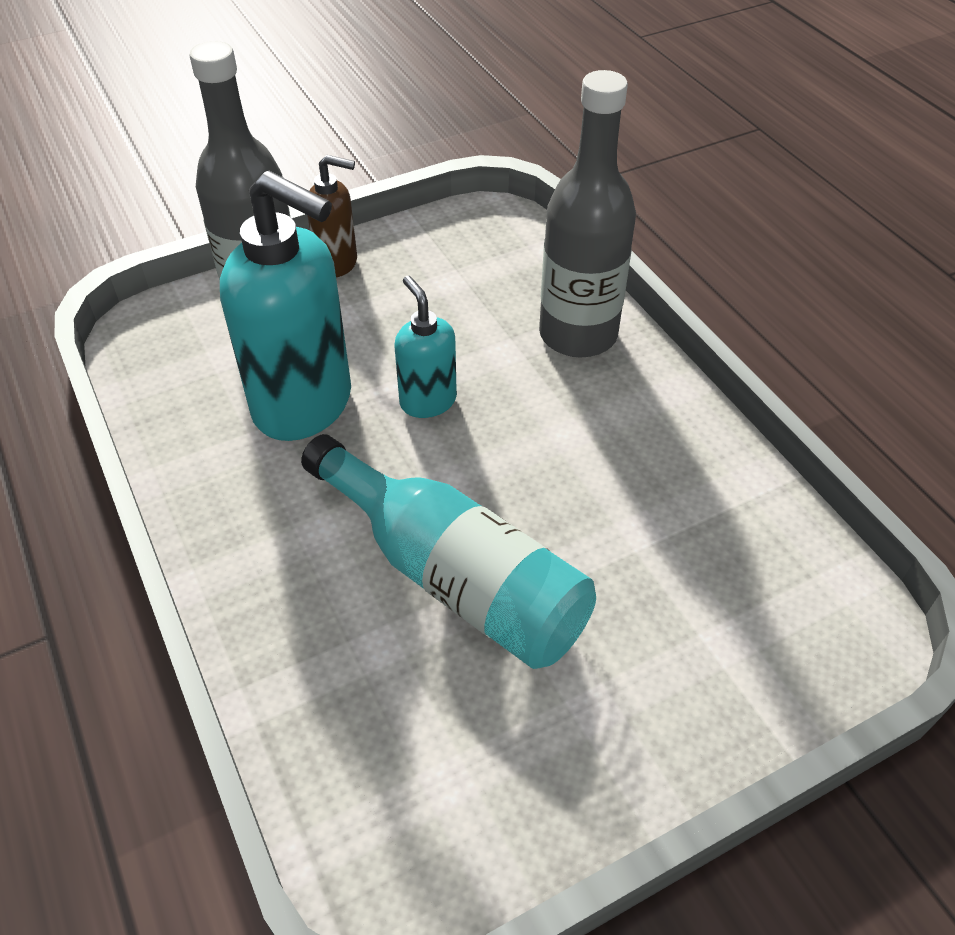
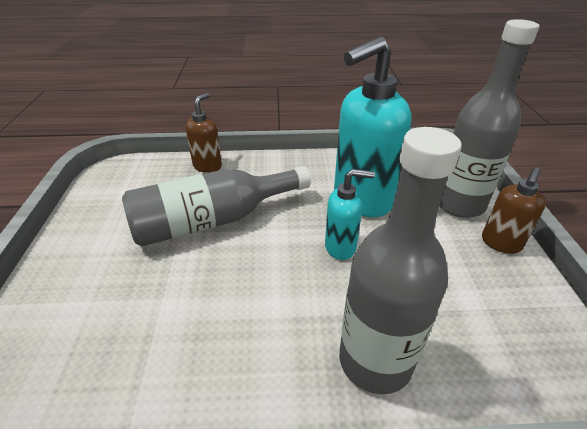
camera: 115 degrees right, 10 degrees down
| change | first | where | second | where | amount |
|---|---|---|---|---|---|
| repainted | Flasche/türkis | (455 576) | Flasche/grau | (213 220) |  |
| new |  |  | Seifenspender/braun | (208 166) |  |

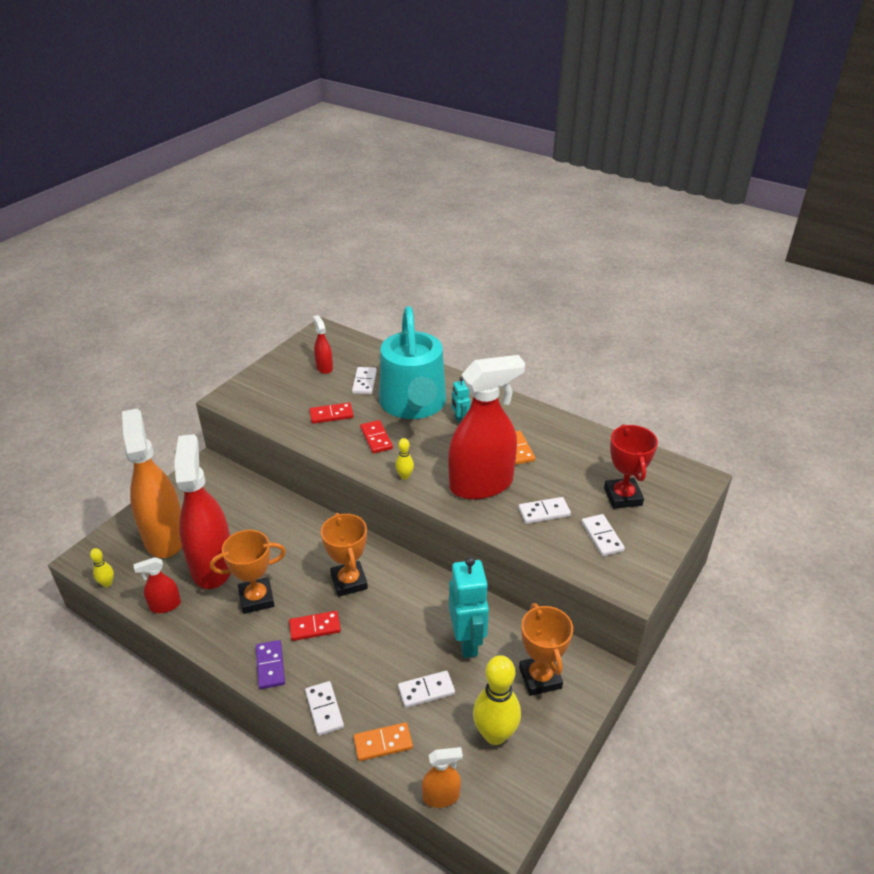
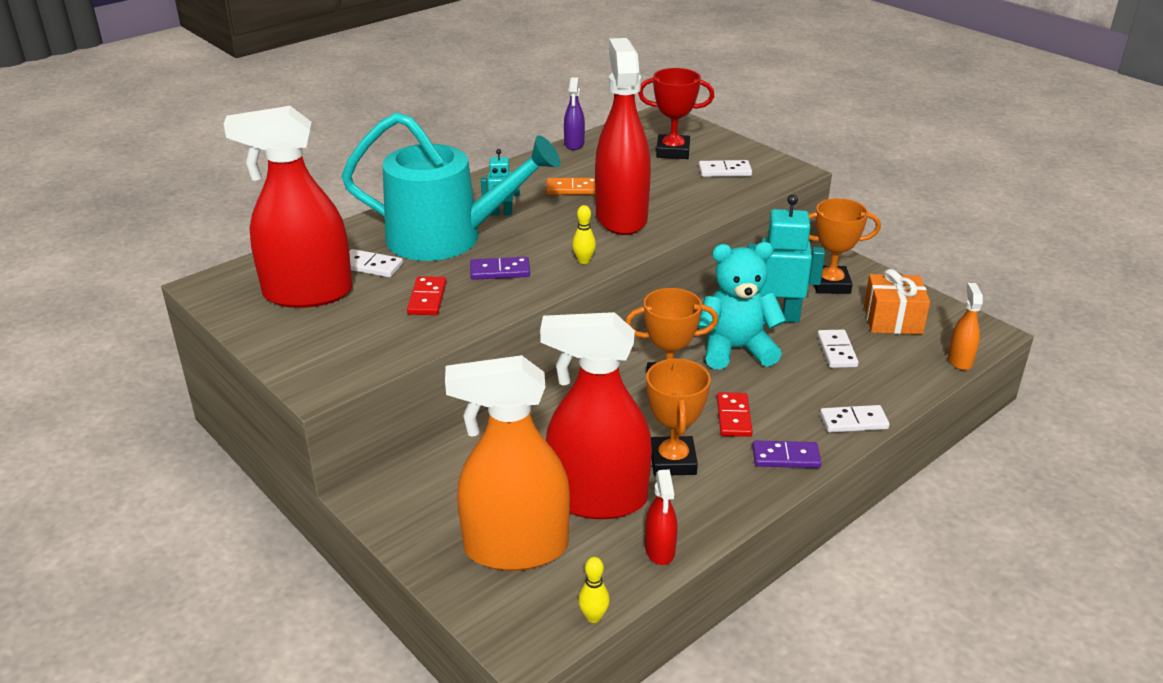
camera: 75 degrees left, 5 degrees down
| change | first | where | second | where | amount |
|---|---|---|---|---|---|
| scaled | Sprühflasche/rot | (324 367) |  | (307 293) | x2.27 |
| repainted | Dominostein/rot | (376 438) | Dominostein/lila | (500 271) |  |
| new |  |  | Sprühflasche/lila | (574 144) |  |
| new |  |  | Teddybär/türkis | (736 349) |  |
| swapped | Bowlingkegel/gelb | (495 734) | Geschenk/orange | (892 320) |  |
| gone | Dominostein/orange | (383 743) |  |  |  |
| gone | Dominostein/weiß | (544 512) |  |  |  |

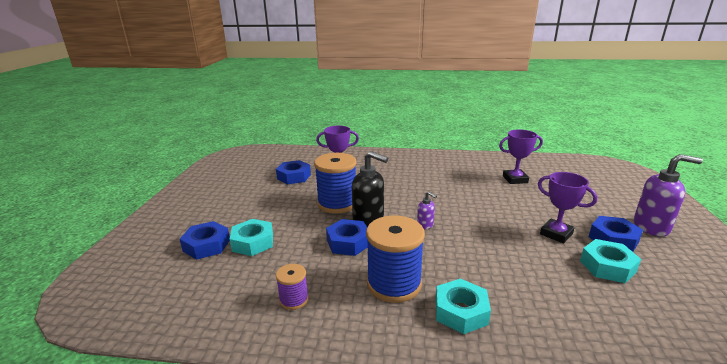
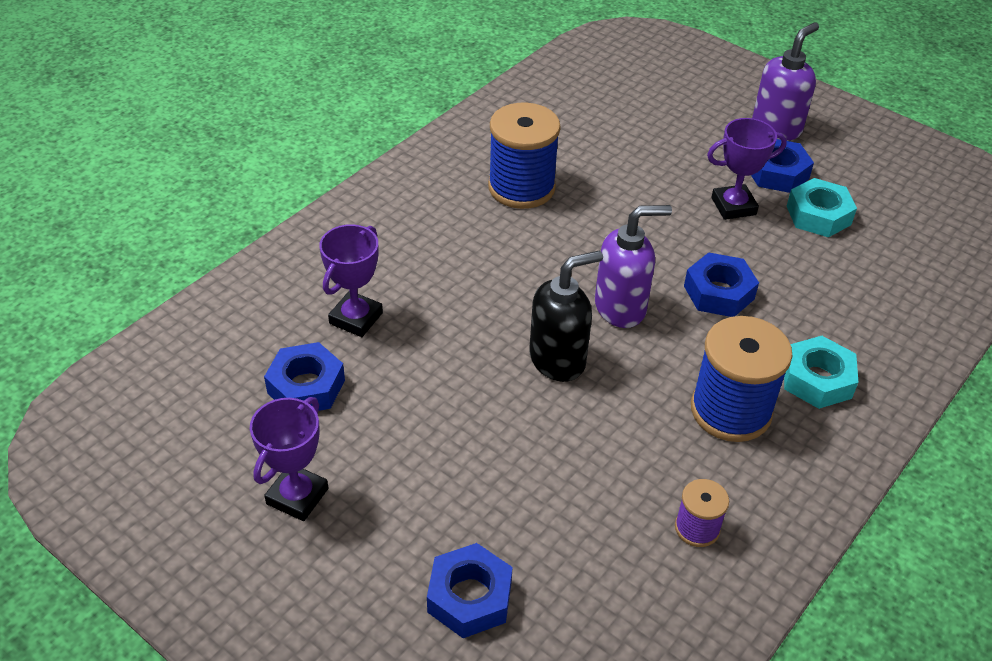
camera: 60 degrees left, 20 degrees up
| change | first | where | second | where | amount |
|---|---|---|---|---|---|
| shifted | Pokal/lila | (515 179) |  | (297 496) |  |
| shifted | Garnrolle/blau | (337 203) |  | (521 187) |  |
| scaled | Seifenspender/lila | (425 225) |  | (621 307) | x1.98 |
| shifted | Sechskantmutter/blau | (348 242) |  | (719 292) |  |
| gone | Sechskantmutter/türkis | (253 242) |  |  |  |

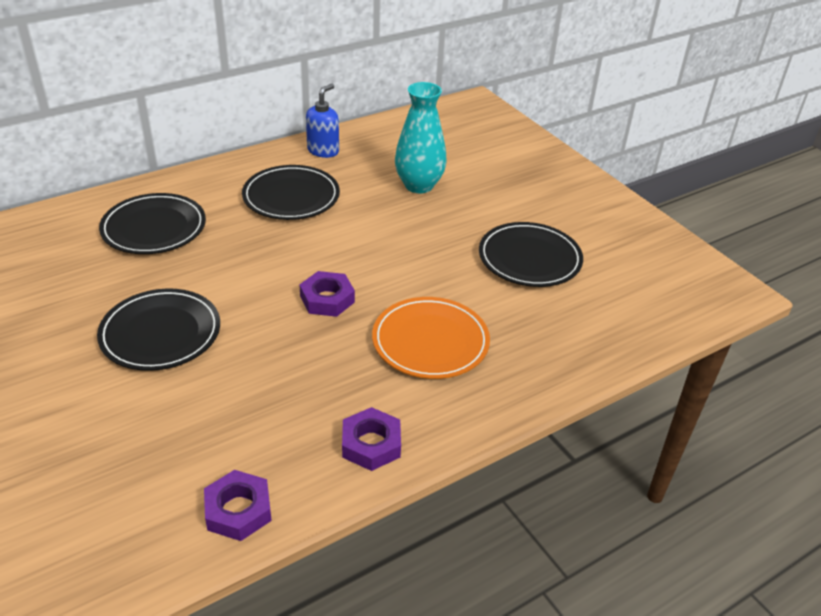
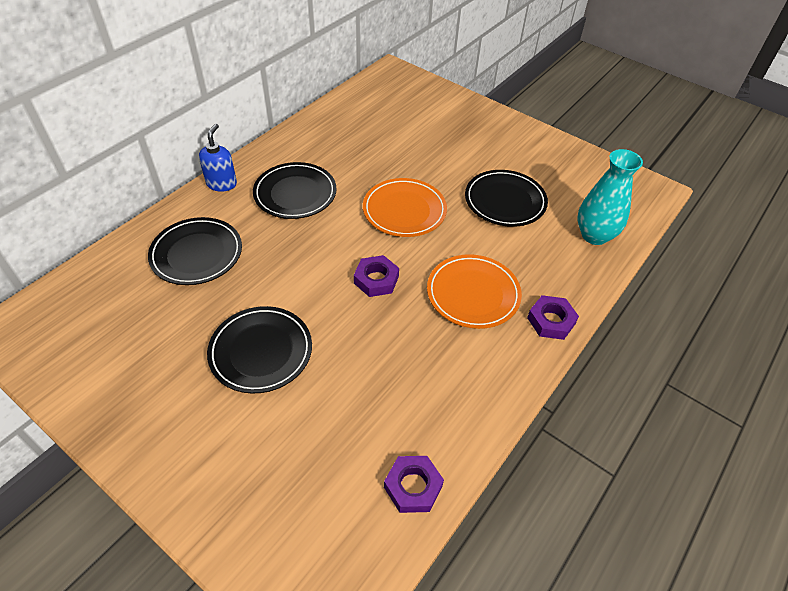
camera: 20 degrees left, 10 degrees up
| change | first | where | second | where | amount |
|---|---|---|---|---|---|
| shifted | Seifenspender/blau | (323 151) |  | (222 184) |  |
| new |  |  | Teller/orange | (404 210) |  |
| shifted | Sechskantmutter/lila | (371 444) |  | (551 321) |  |
| shifted | Vase/türkis | (419 185) |  | (594 235) |  |

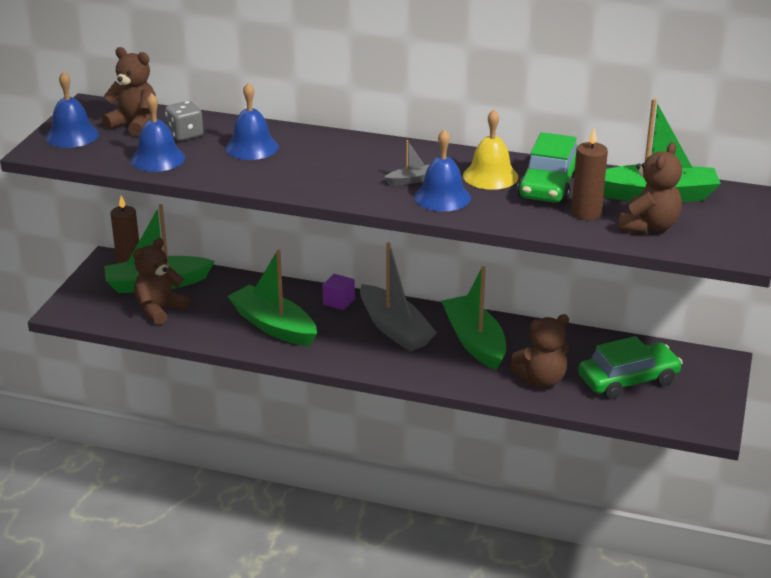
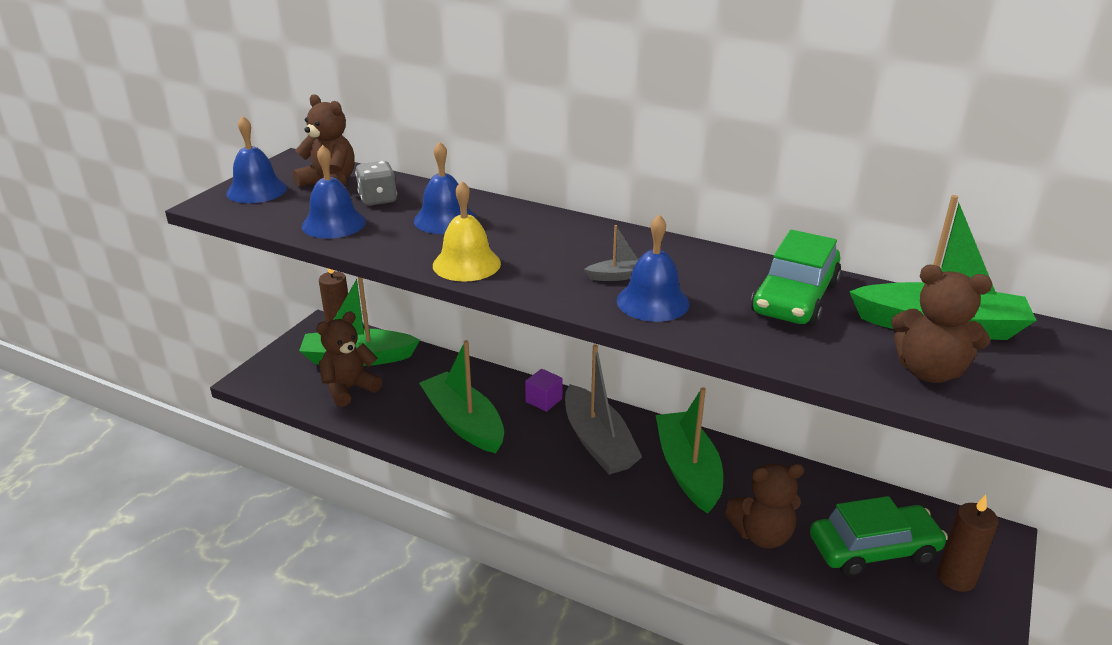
camera: 10 degrees right, 0 degrees up
| change | first | where | second | where | amount |
|---|---|---|---|---|---|
| shifted | Glocke/gelb | (490 176) |  | (466 264) |  |
| rotated | Teddybär/braun | (648 226) |  | (929 371) | 75 degrees clockwise |
| shifted | Kerze/braun | (586 213) |  | (956 578) |  |

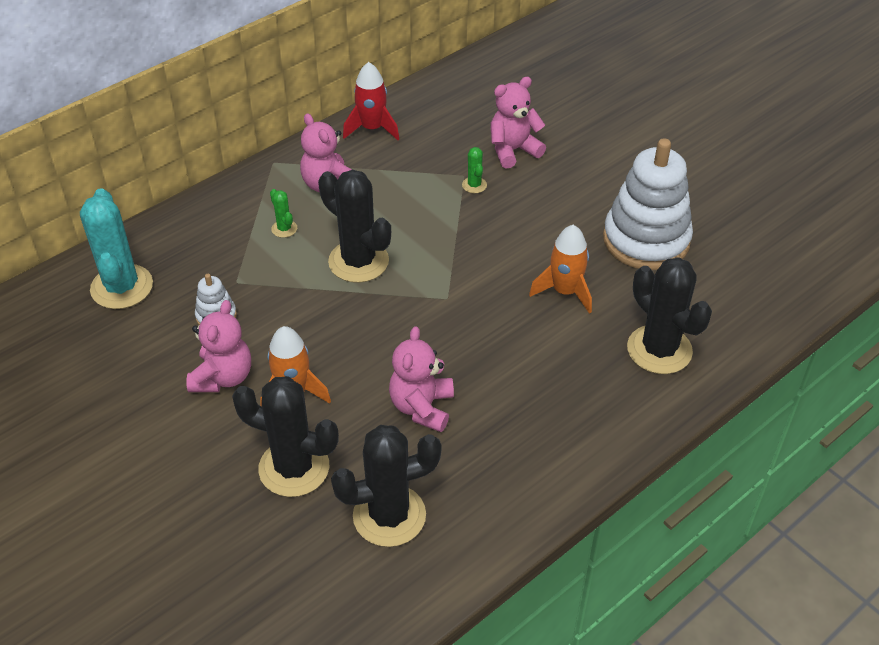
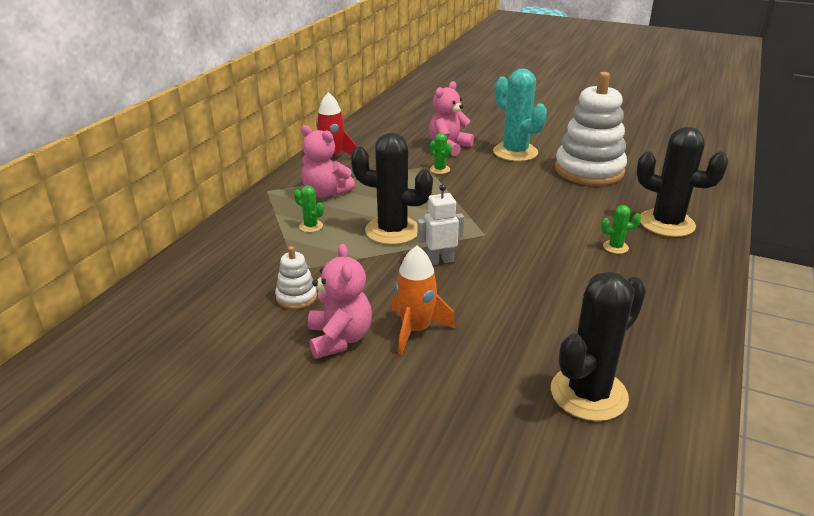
camera: 25 degrees left, 15 degrees down
| change | first | where | second | where | amount |
|---|---|---|---|---|---|
| new |  |  | Roboter/weiß | (440 261) |  |
| shifted | Kaktus/türkis | (122 287) |  | (515 152) |  |
| new |  |  | Kaktus/grün | (615 247) |  |
| gone | Kaktus/schwarz | (294 468) |  |  |  |
| gone | Teddybär/rosa | (422 407) |  |  |  |
| gone | Rakete/orange | (565 291) |  |  |  |

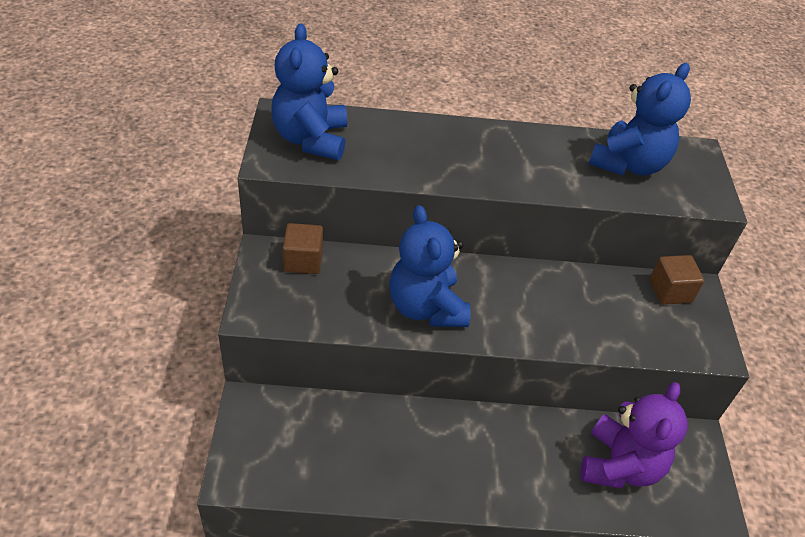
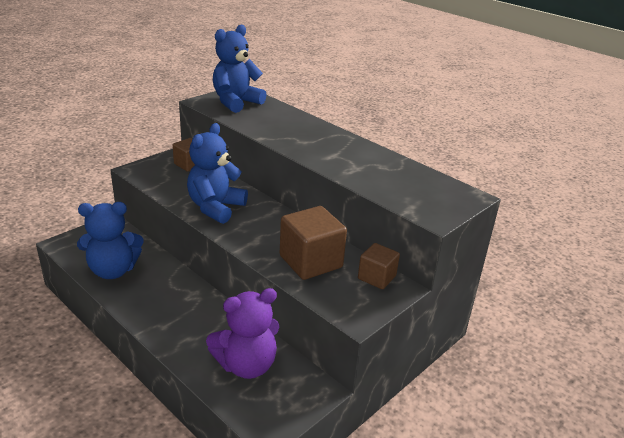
camera: 45 degrees right, 15 degrees down
| change | first | where | second | where | amount |
|---|---|---|---|---|---|
| shifted | Teddybär/blau | (628 164) |  | (113 270) |  |
| new |  |  | Kubus/braun | (310 261) |  |

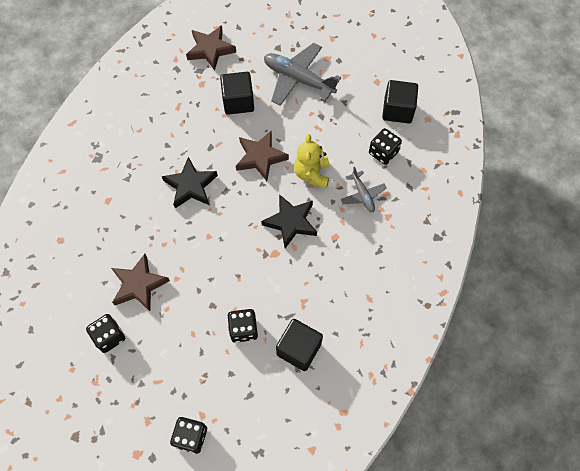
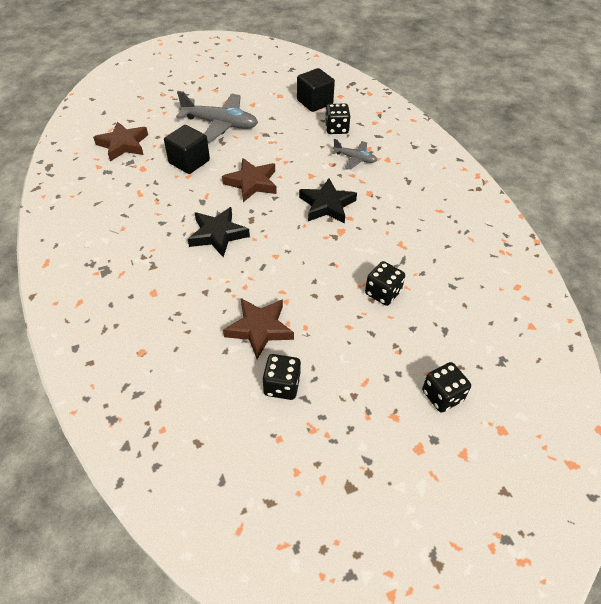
camera: 45 degrees left, 15 degrees down
| change | first | where | second | where | amount |
|---|---|---|---|---|---|
| rotated | Flugzeug/grau | (298 79) |  | (220 124) | 150 degrees counterclockwise |
| gone | Kubus/schwarz | (299 349) |  |  |  |
| gone | Teddybär/gelb | (312 174) |  |  |  |

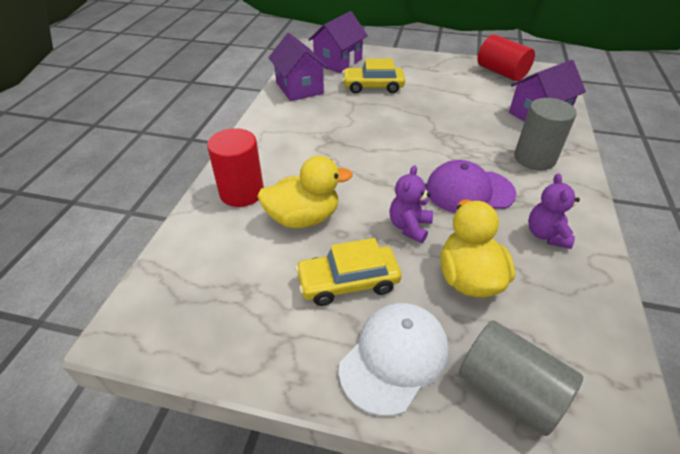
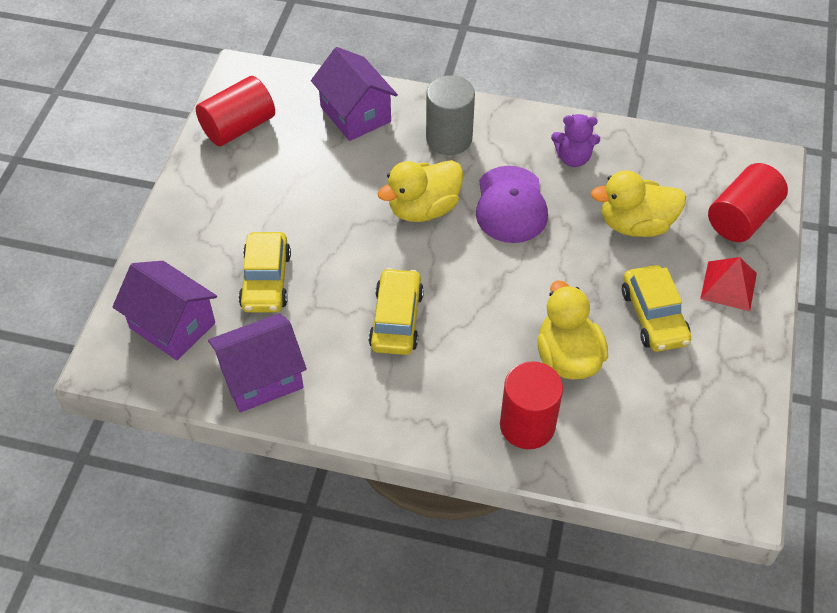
camera: 90 degrees left, 10 degrees up
| change | first | where | second | where | amount |
|---|---|---|---|---|---|
| new |  |  | Auto/gelb | (396 319) |  |
| new |  |  | Ente/gelb | (423 209) |  |
| swapped | Kappe/weiß | (394 358) | Pyramide/rot | (728 285) |  |
| repainted | Vollzylinder/grau | (509 390) | Vollzylinder/rot | (742 218) |  |
| gone | Teddybär/lila | (409 227) |  |  |  |

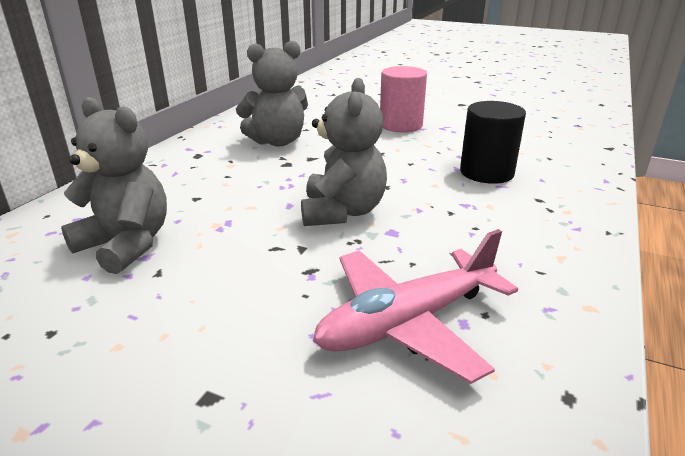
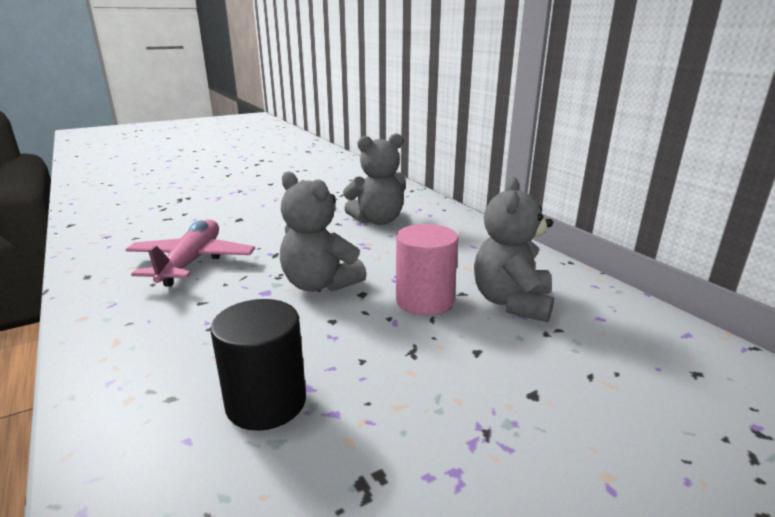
camera: 125 degrees right, 5 degrees down
| change | first | where | second | where | amount |
|---|---|---|---|---|---|
| shifted | Vollzylinder/rosa | (401 125) |  | (424 300) |  |

